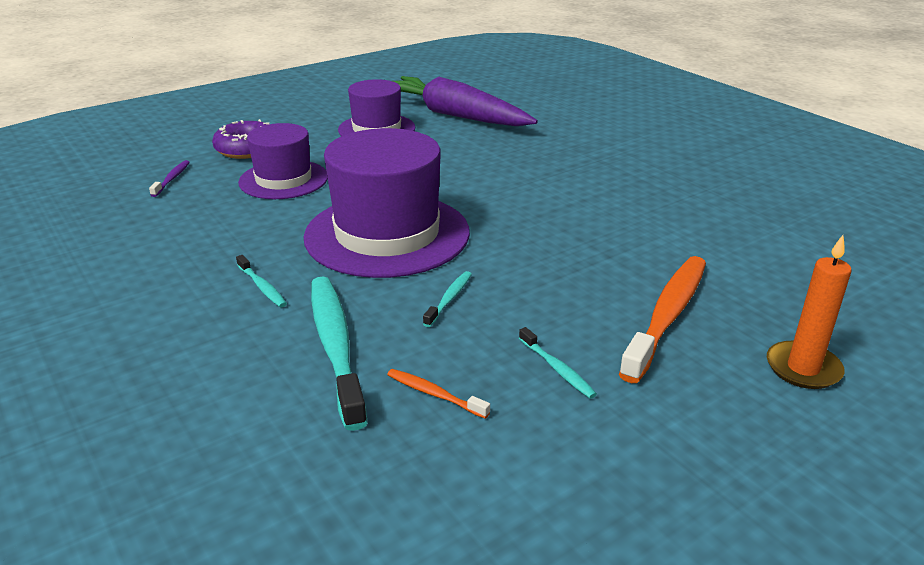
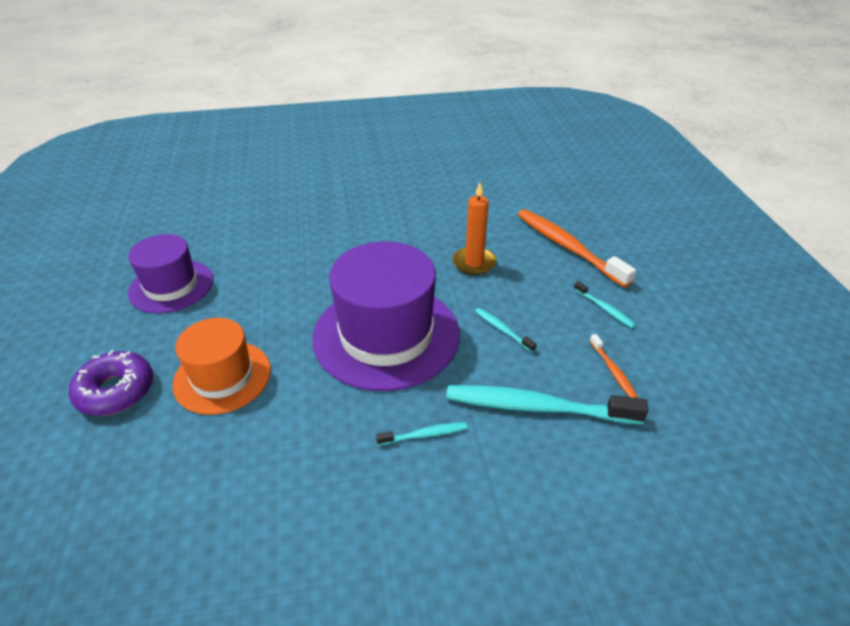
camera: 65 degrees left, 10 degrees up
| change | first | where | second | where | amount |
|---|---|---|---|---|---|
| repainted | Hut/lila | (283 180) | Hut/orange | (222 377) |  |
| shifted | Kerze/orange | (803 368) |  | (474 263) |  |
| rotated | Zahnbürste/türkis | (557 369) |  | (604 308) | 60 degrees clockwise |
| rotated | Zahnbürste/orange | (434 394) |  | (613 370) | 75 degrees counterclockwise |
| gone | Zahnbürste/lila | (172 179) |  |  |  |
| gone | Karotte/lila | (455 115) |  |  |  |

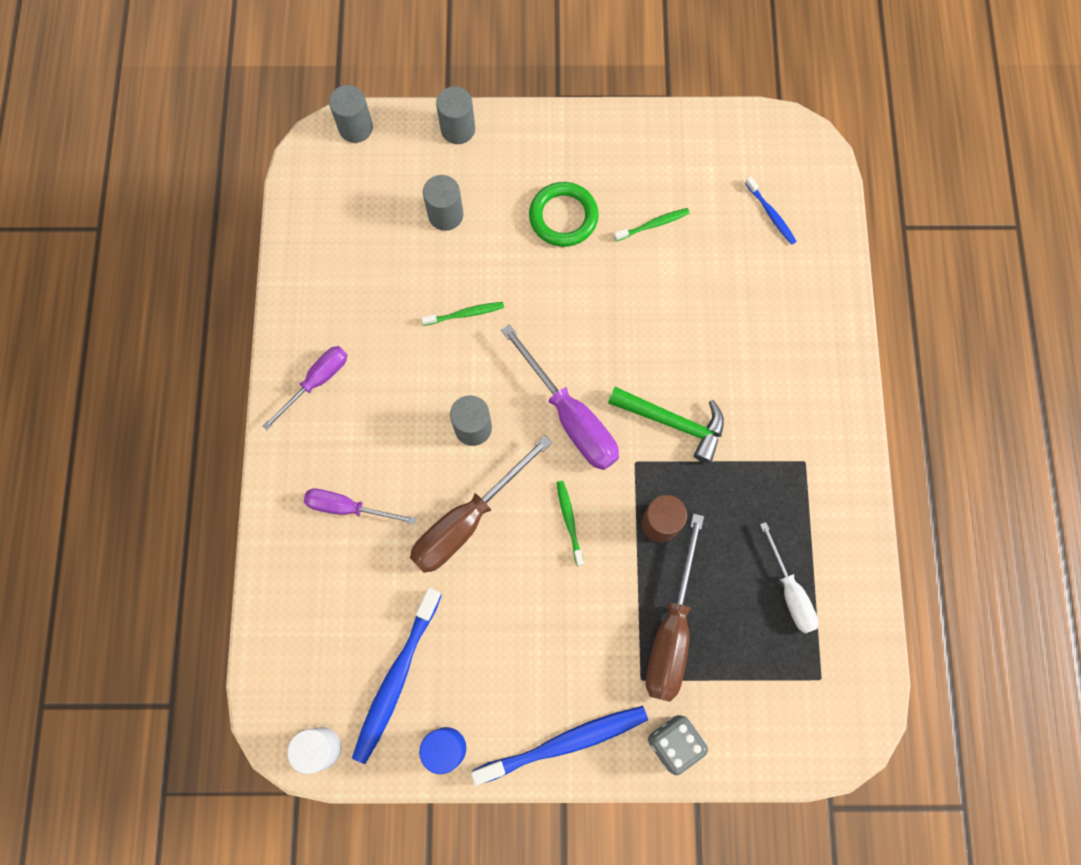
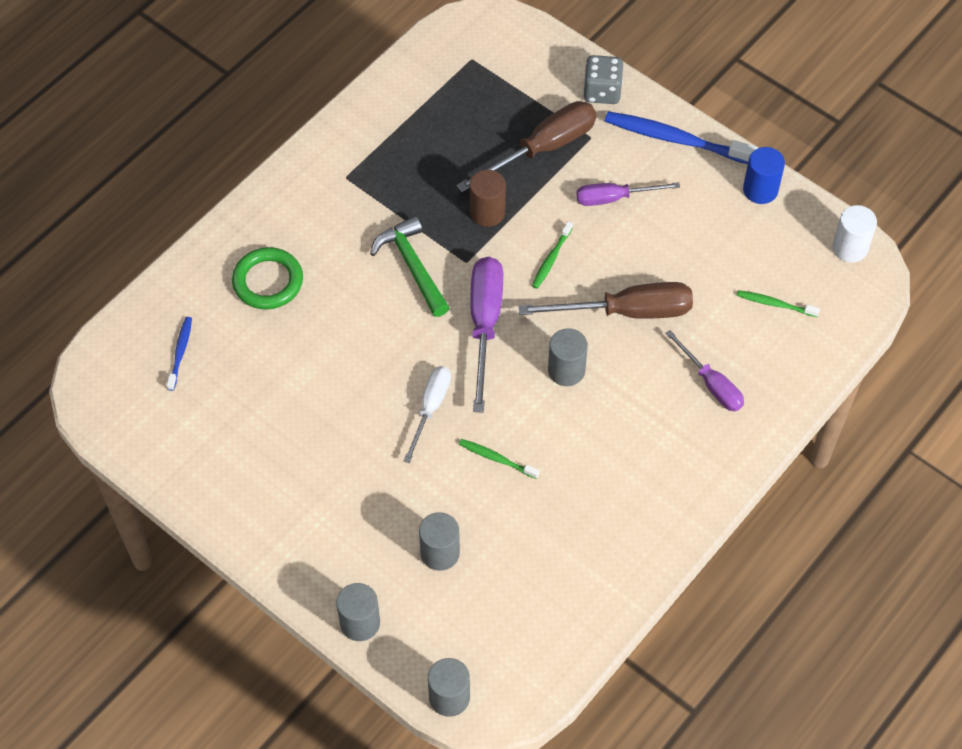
camera: 140 degrees left, 15 degrees down
| change | first | where | second | where | amount |
|---|---|---|---|---|---|
| shifted | Ring/grün | (563 217) |  | (268 281) |  |
| shifted | Schraubenzieher/weiß | (790 591) |  | (430 408) |  |
| shifted | Schraubenzieher/lila | (316 382) |  | (614 198) |  |
| shifted | Zahnbürste/grün | (653 225) |  | (775 304) |  |
| gone | Zahnbürste/blau | (397 678) |  |  |  |

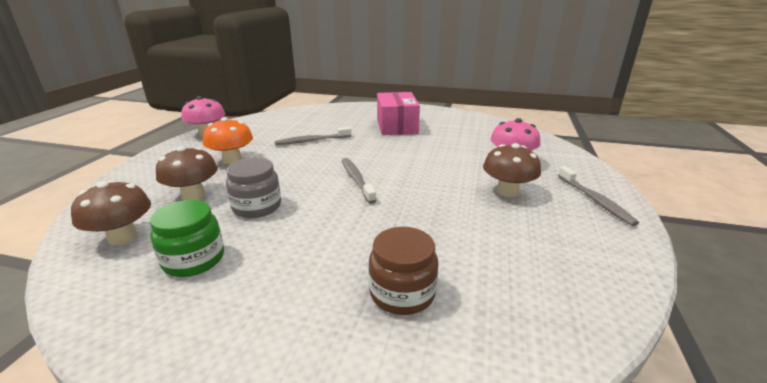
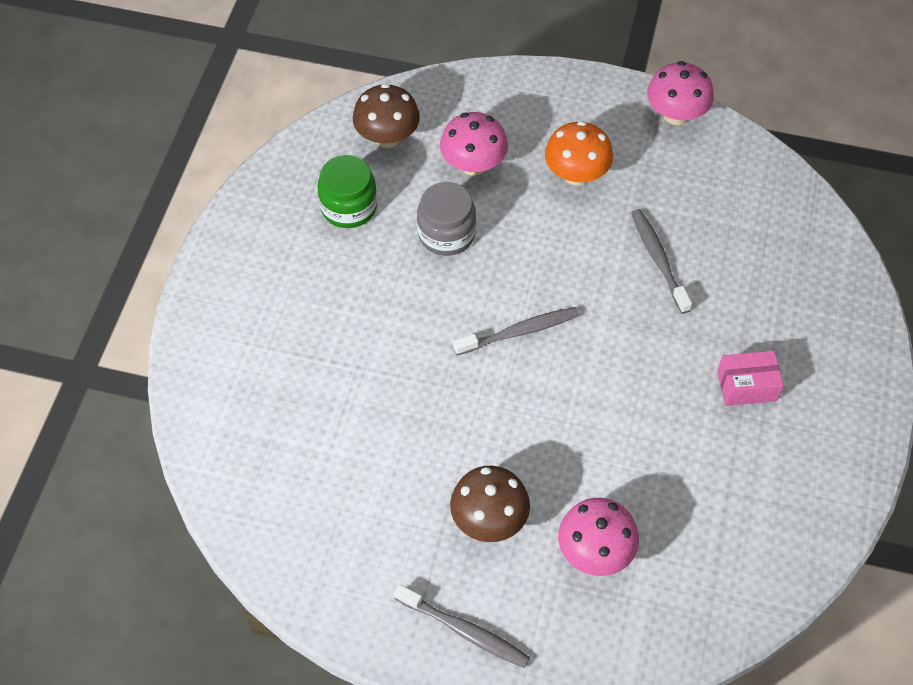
camera: 90 degrees right, 30 degrees up
| change | first | where | second | where | amount |
|---|---|---|---|---|---|
| rotated | Zahnbürste/grau | (595 200) |  | (465 631) | 135 degrees counterclockwise |
| repainted | Pilz/braun | (193 195) | Pilz/rosa | (473 165) |  |
| scaled | Schachtel/rosa | (397 126) |  | (747 386) | x0.59 |
| gone | Einmachglas/braun | (402 293) |  |  |  |

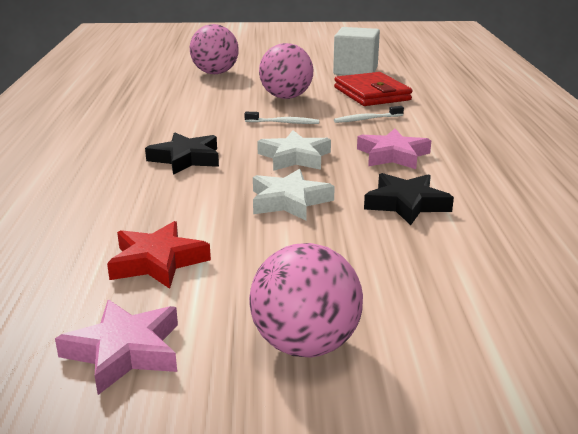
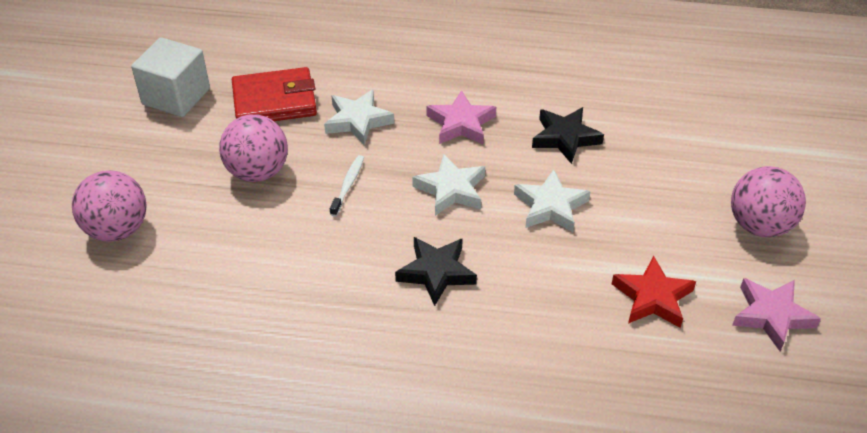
camera: 80 degrees left, 20 degrees up
| change | first | where | second | where | amount |
|---|---|---|---|---|---|
| swapped | Zahnbürste/weiß | (367 119) | Stern/weiß | (358 121) |  |

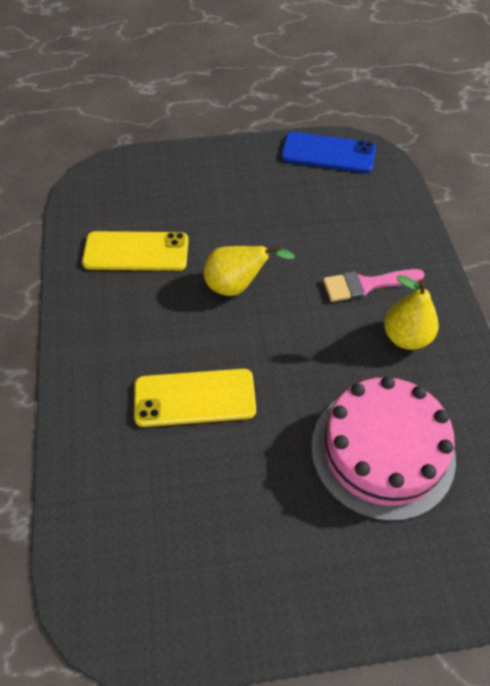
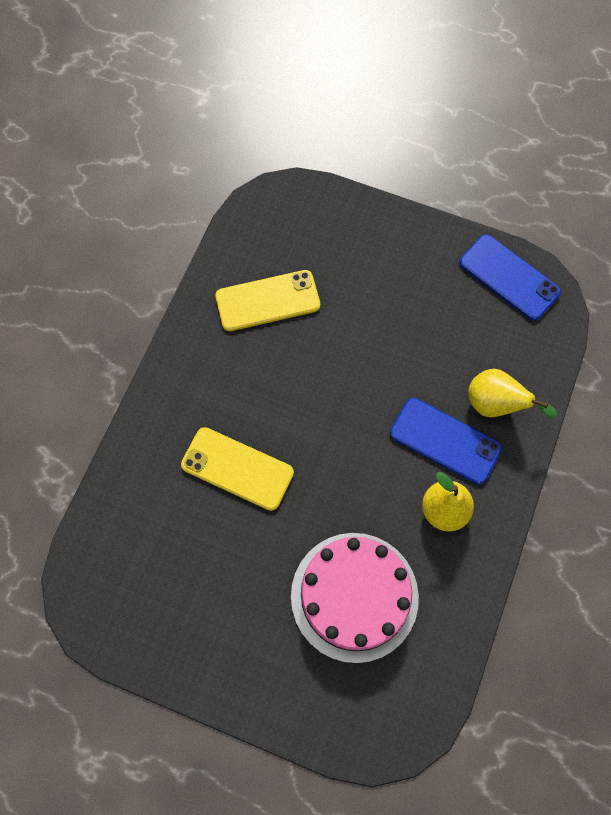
camera: 30 degrees right, 15 degrees up
| change | first | where | second | where | amount |
|---|---|---|---|---|---|
| rotated | Handy/gelb | (136 252) |  | (267 301) | 45 degrees counterclockwise |
| swapped | Pinsel/rosa | (366 285) | Handy/blau | (445 441) |  |
| shifted | Birne/gelb | (237 286) |  | (495 405) |  |

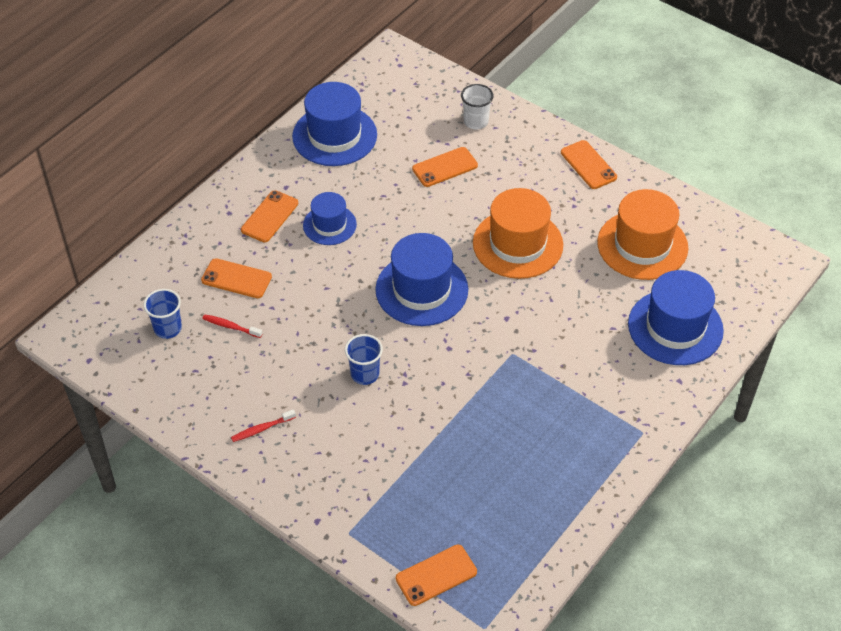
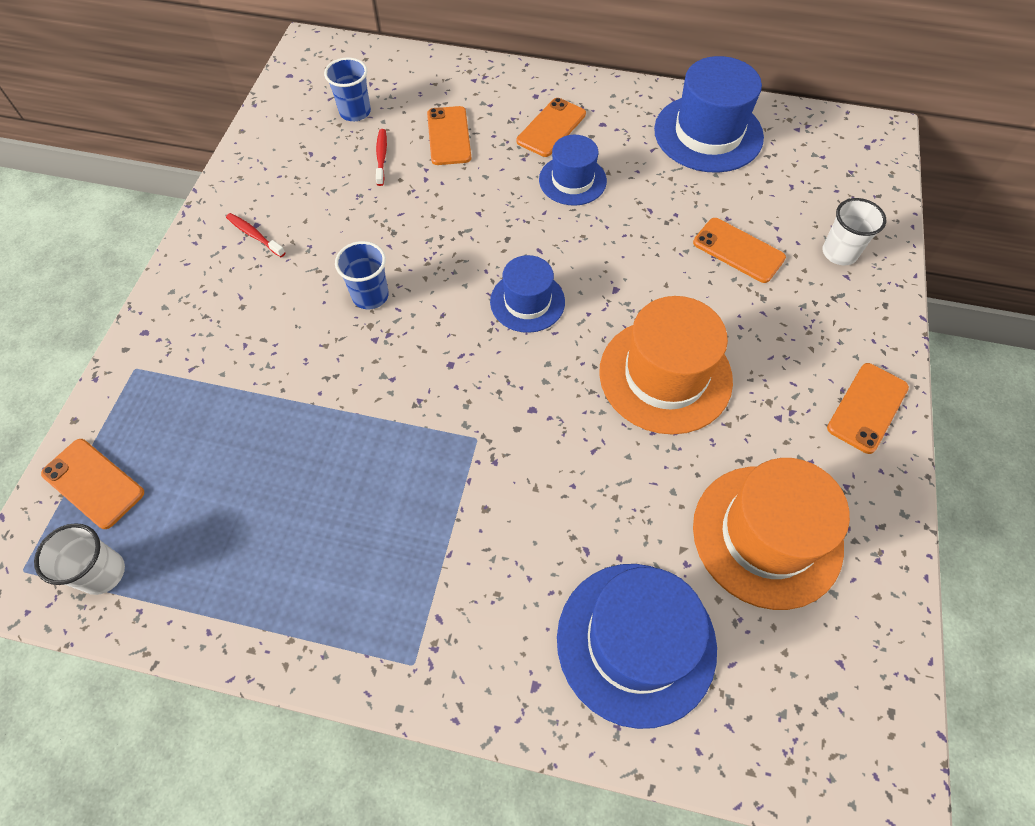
camera: 65 degrees right, 10 degrees up
| change | first | where | second | where | amount |
|---|---|---|---|---|---|
| new |  |  | Becher/weiß | (103 573) |  |
| scaled | Hut/blau | (421 289) |  | (527 301) | x0.60 |
| rotated | Handy/orange | (269 216) |  | (551 128) | 60 degrees counterclockwise |

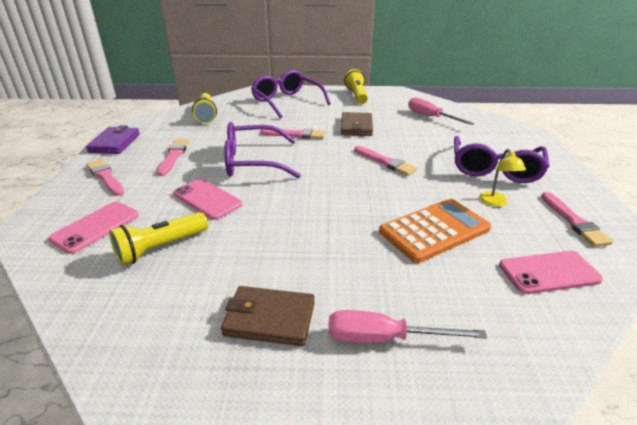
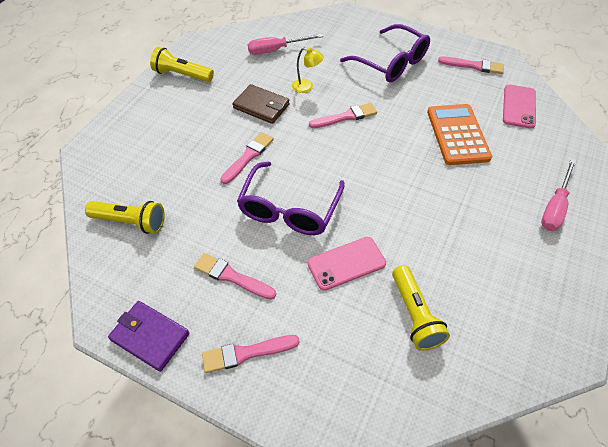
camera: 65 degrees left, 20 degrees up
| change | first | where | second | where | amount |
|---|---|---|---|---|---|
| shifted | Lampe/gelb | (495 203) |  | (307 87) |  |
| gone | Handy/rosa | (96 227) |  |  |  |
| gone | Geldbörse/braun | (269 319) |  |  |  |
| gone | Brille/lila | (287 102) |  |  |  |

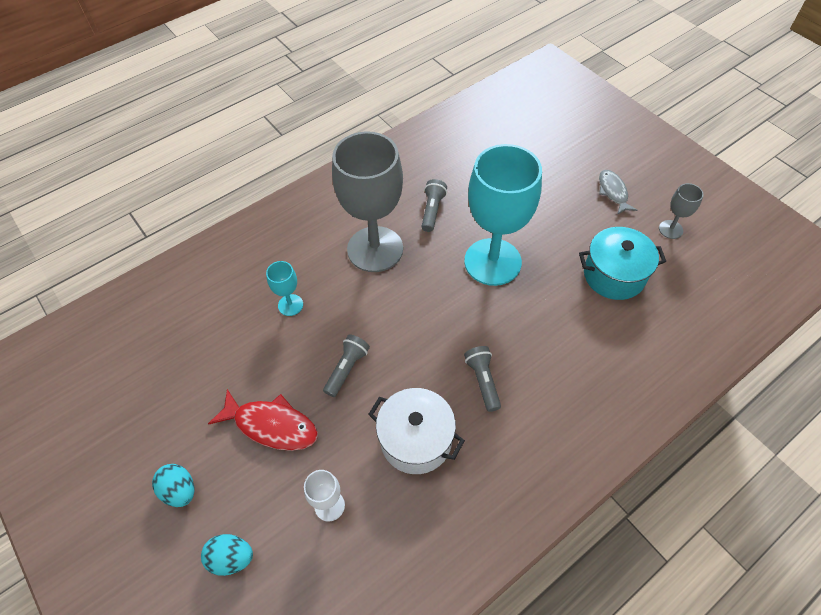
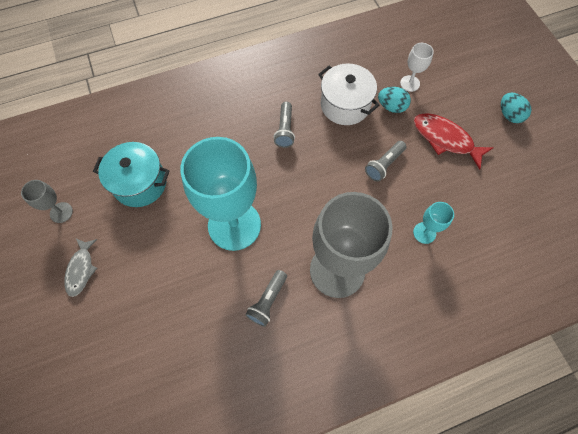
camera: 165 degrees left, 10 degrees up
| change | first | where | second | where | amount |
|---|---|---|---|---|---|
| shifted | Ei/türkis | (231 558) |  | (391 107) |  |

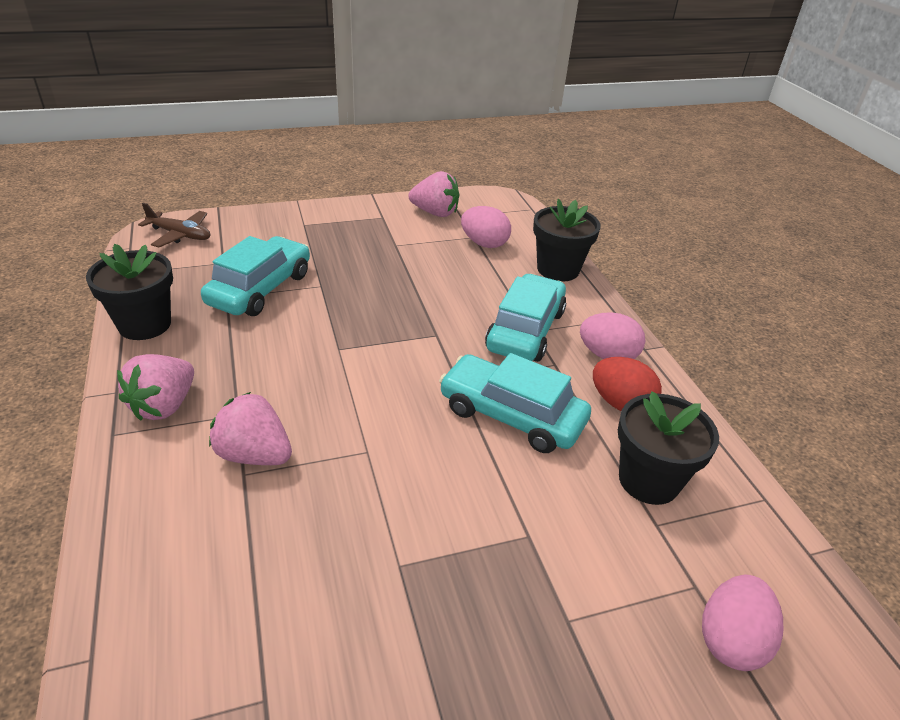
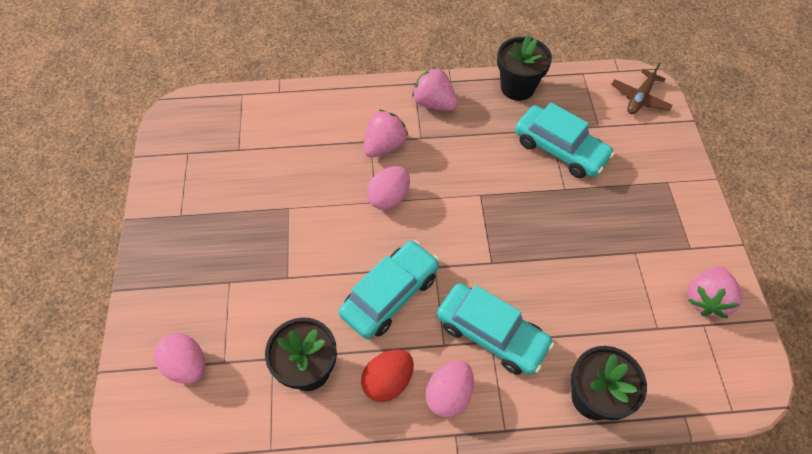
camera: 105 degrees right, 20 degrees up
| change | first | where | second | where | amount |
|---|---|---|---|---|---|
| shifted | Ei/rosa | (484 244) |  | (389 197) |  |

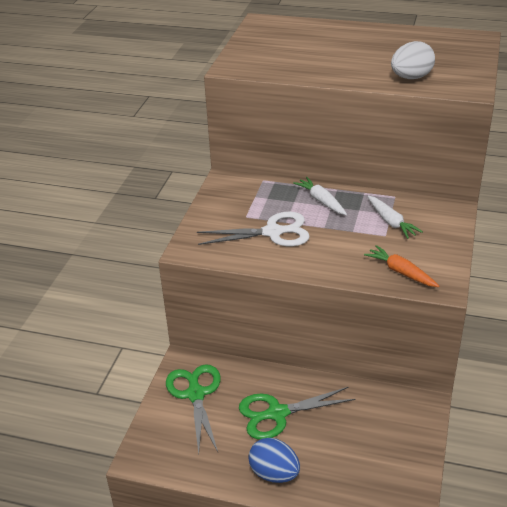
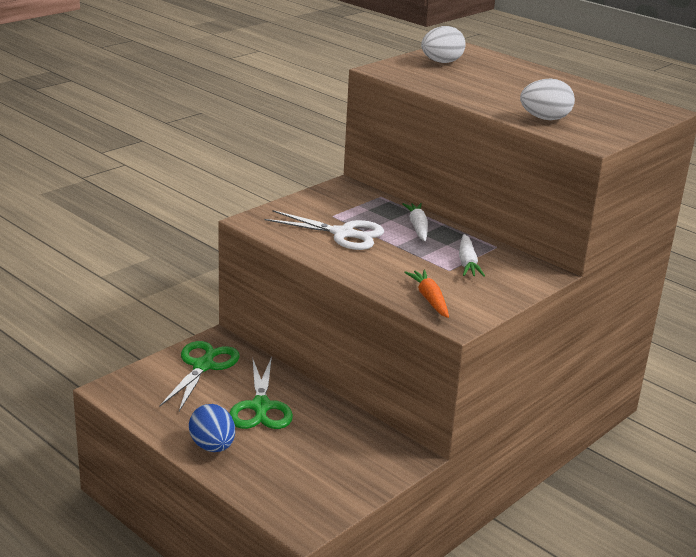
camera: 25 degrees right, 10 degrees down
| change | first | where | second | where | amount |
|---|---|---|---|---|---|
| rotated | Schere/grün | (277 413) |  | (260 407) | 105 degrees counterclockwise |
| new |  |  | Ei/weiß | (441 62) |  |

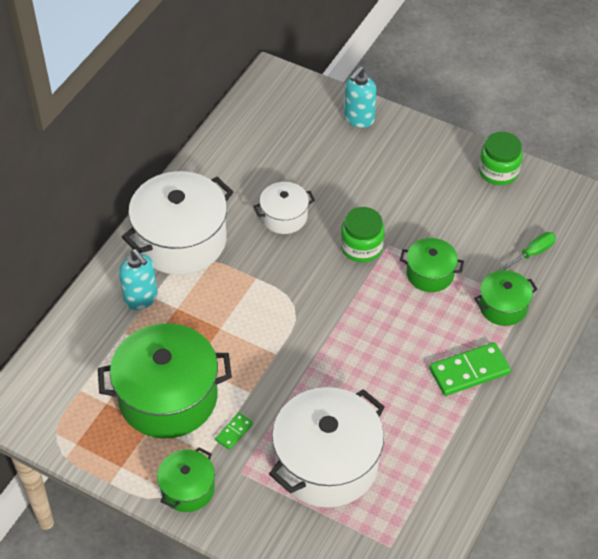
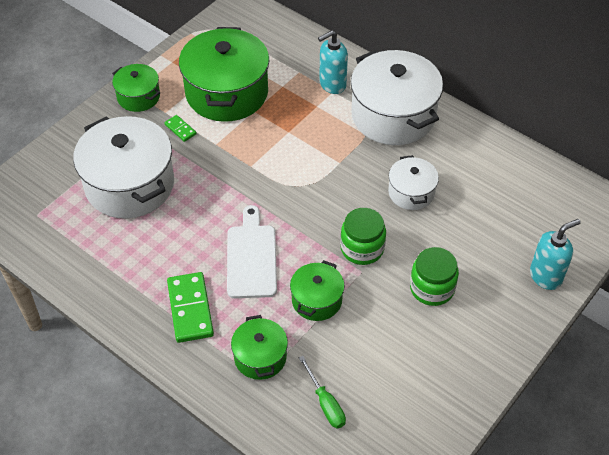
camera: 100 degrees right, 0 degrees up
| change | first | where | second | where | amount |
|---|---|---|---|---|---|
| new |  |  | Schneidebrett/weiß | (252 257) |  |
| shifted | Einmachglas/grün | (498 171) |  | (432 288) |  |
| rotated | Seifenspender/türkis | (358 119) |  | (546 276) | 105 degrees clockwise |

